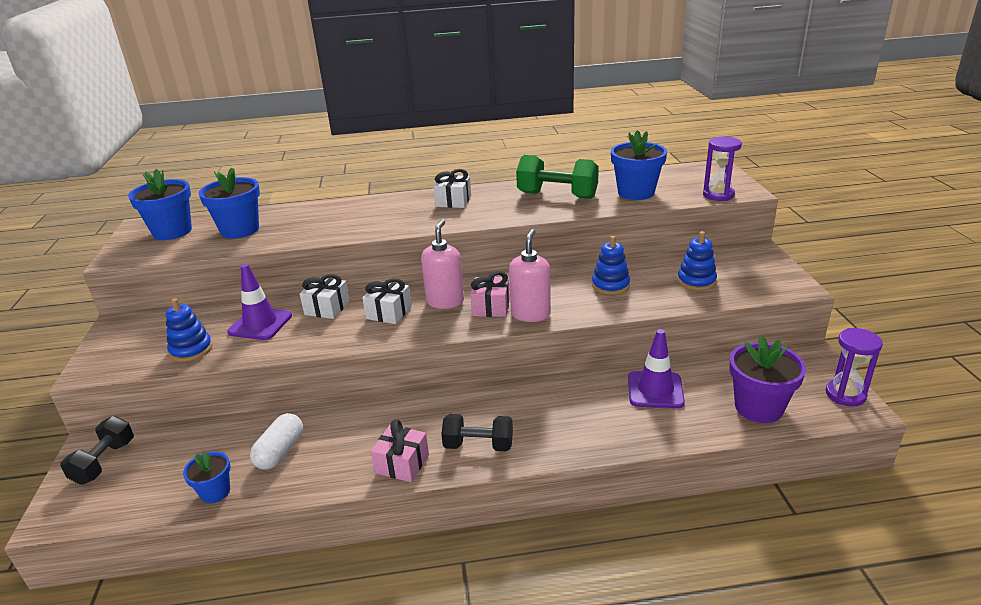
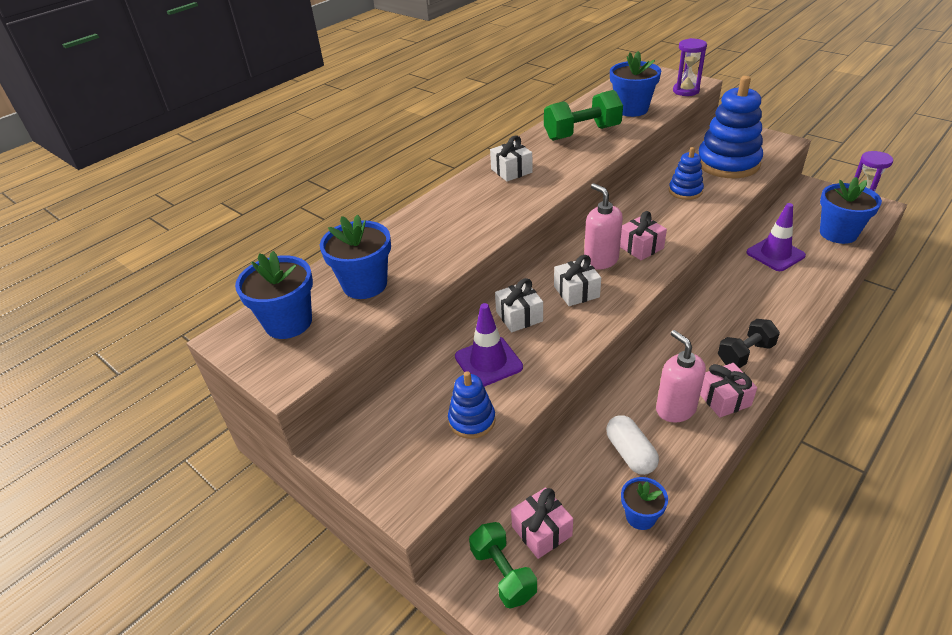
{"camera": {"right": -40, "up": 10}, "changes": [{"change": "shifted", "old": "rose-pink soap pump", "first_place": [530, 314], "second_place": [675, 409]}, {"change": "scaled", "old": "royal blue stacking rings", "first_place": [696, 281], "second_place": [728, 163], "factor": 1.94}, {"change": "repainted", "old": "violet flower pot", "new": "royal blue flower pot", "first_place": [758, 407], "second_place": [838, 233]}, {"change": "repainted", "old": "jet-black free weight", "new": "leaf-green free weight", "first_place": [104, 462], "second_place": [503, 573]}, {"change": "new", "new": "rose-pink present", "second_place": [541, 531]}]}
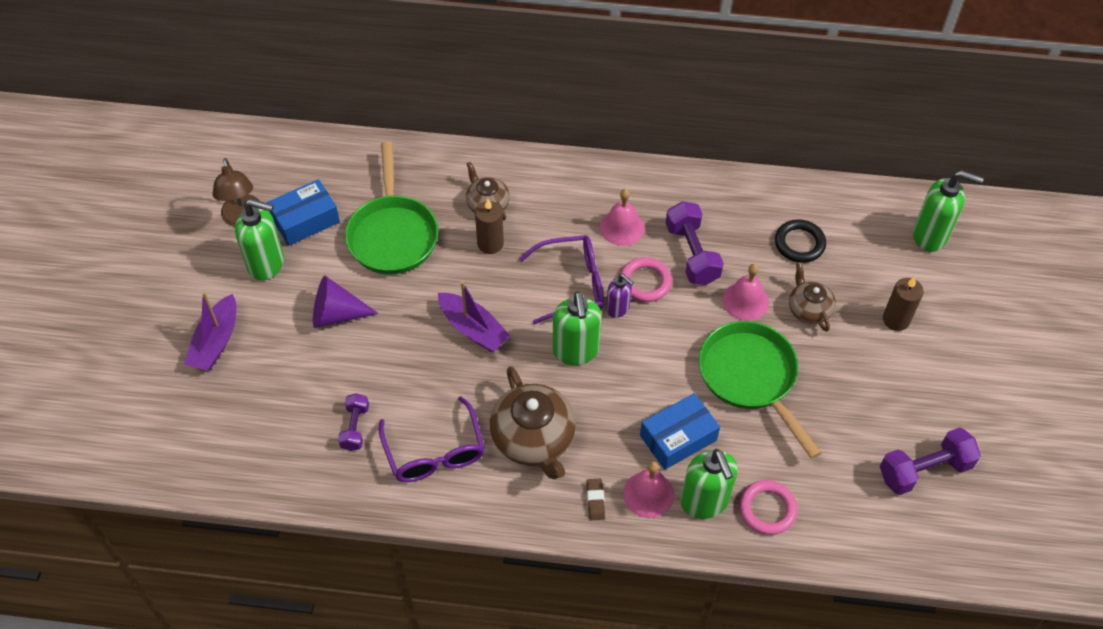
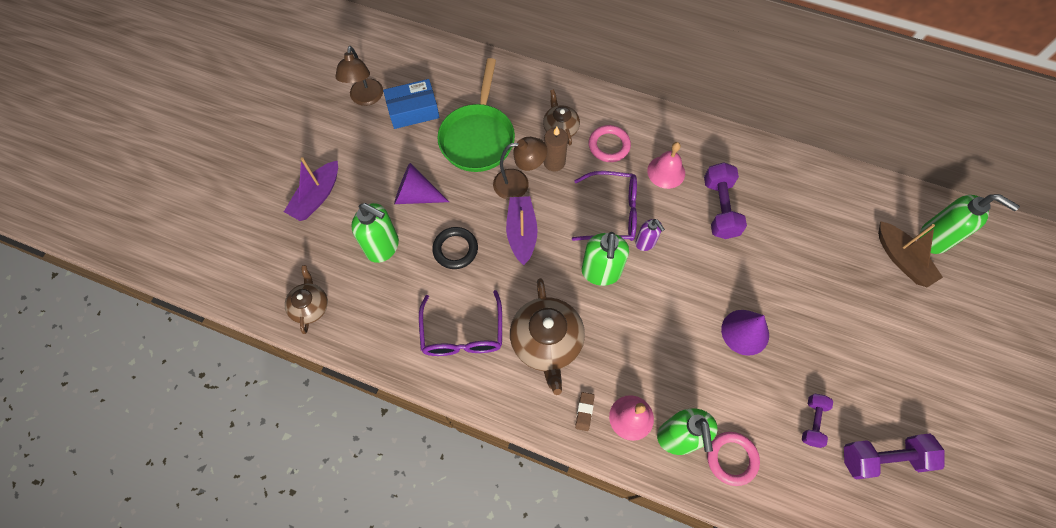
{"camera": {"right": 15, "up": 10}, "changes": [{"change": "shifted", "old": "leaf-green soap pump", "first_place": [267, 264], "second_place": [383, 247]}, {"change": "shifted", "old": "jet-black hoop", "first_place": [799, 243], "second_place": [455, 249]}, {"change": "shifted", "old": "rose-pink hoop", "first_place": [645, 282], "second_place": [609, 145]}, {"change": "shifted", "old": "russet tea pot", "first_place": [809, 309], "second_place": [310, 306]}, {"change": "gone", "old": "rose-pink school bell", "first_place": [745, 301]}, {"change": "gone", "old": "russet candle", "first_place": [896, 319]}, {"change": "rotated", "old": "violet toy boat", "first_place": [473, 329], "second_place": [521, 233], "degrees": -150}, {"change": "swapped", "old": "leaf-green pan", "new": "violet cone shape", "first_place": [750, 377], "second_place": [745, 332]}, {"change": "shifted", "old": "violet free weight", "first_place": [355, 427], "second_place": [812, 422]}, {"change": "gone", "old": "royal blue package", "first_place": [678, 438]}, {"change": "new", "new": "russet desk lamp", "second_place": [519, 183]}, {"change": "new", "new": "russet toy boat", "second_place": [901, 259]}]}
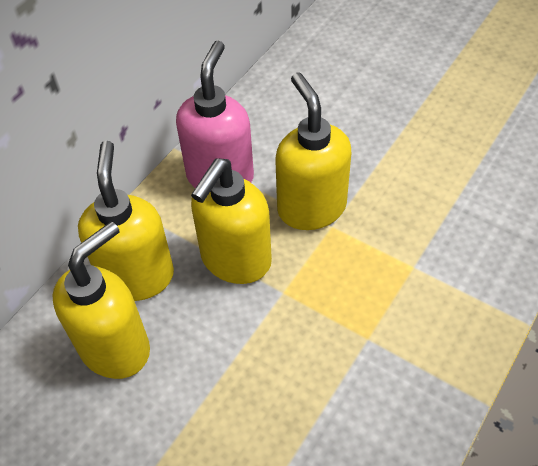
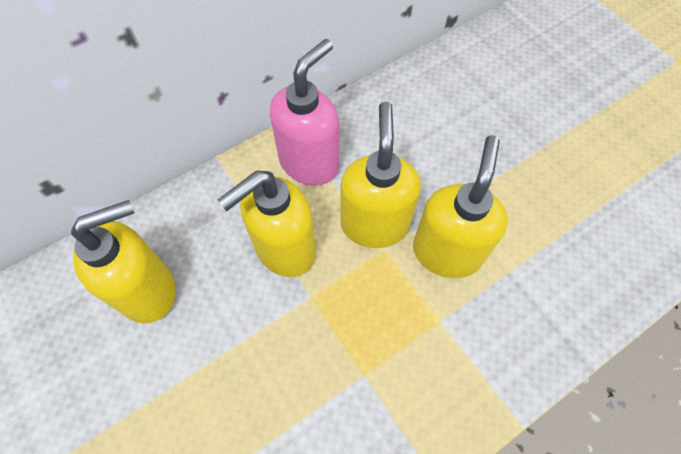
{"camera": {"right": 20, "up": 10}, "changes": [{"change": "shifted", "old": "yellow soap pump", "first_place": [137, 276], "second_place": [447, 251]}]}
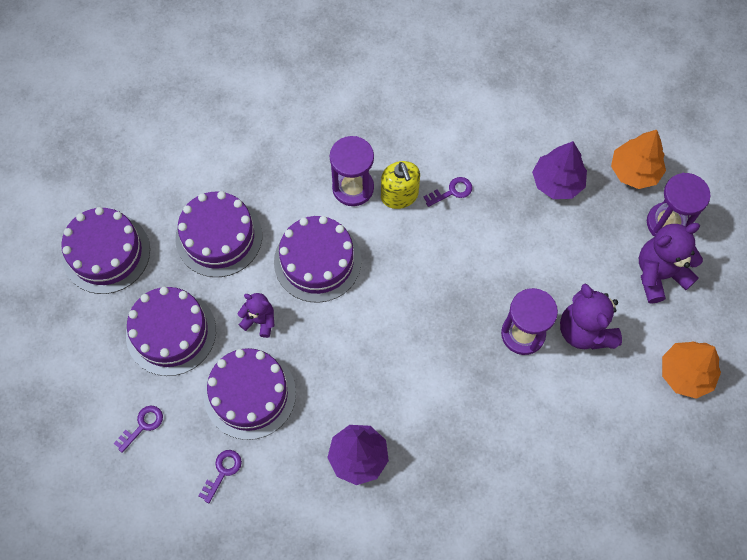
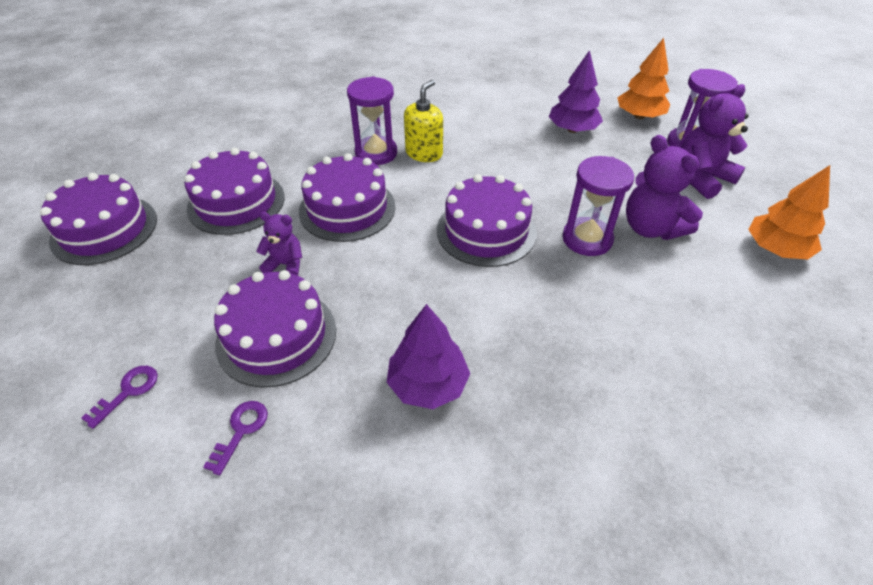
{"camera": {"right": -10, "up": -20}, "changes": [{"change": "rotated", "old": "yellow soap pump", "first_place": [399, 195], "second_place": [424, 153], "degrees": -120}, {"change": "gone", "old": "violet key", "first_place": [452, 191]}, {"change": "shifted", "old": "violet layer cake", "first_place": [171, 332], "second_place": [486, 231]}]}
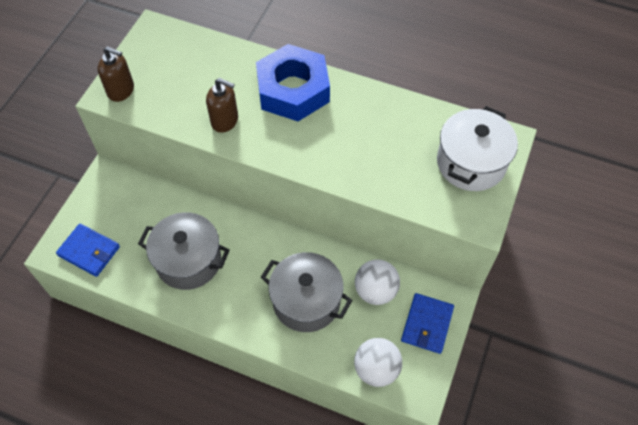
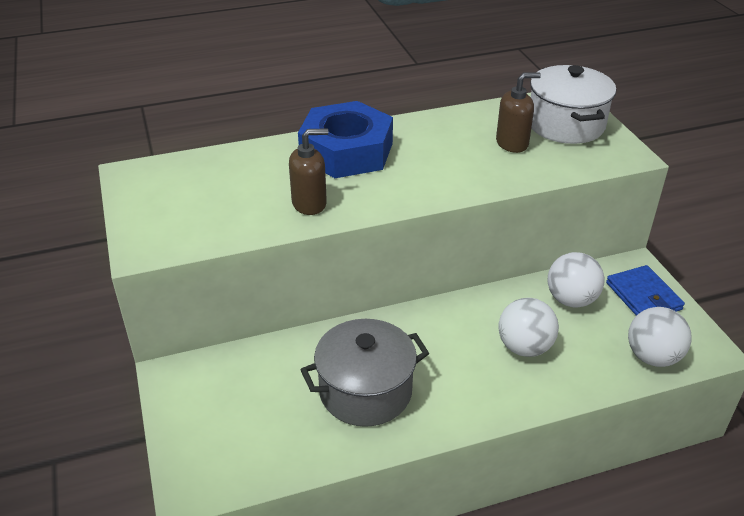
{"camera": {"right": -40, "up": -20}, "changes": [{"change": "shifted", "old": "russet soap pump", "first_place": [121, 90], "second_place": [512, 143]}, {"change": "gone", "old": "royal blue wallet", "first_place": [89, 251]}, {"change": "swapped", "old": "ash-grey stockpot", "new": "snow-white play ball", "first_place": [306, 301], "second_place": [524, 347]}]}
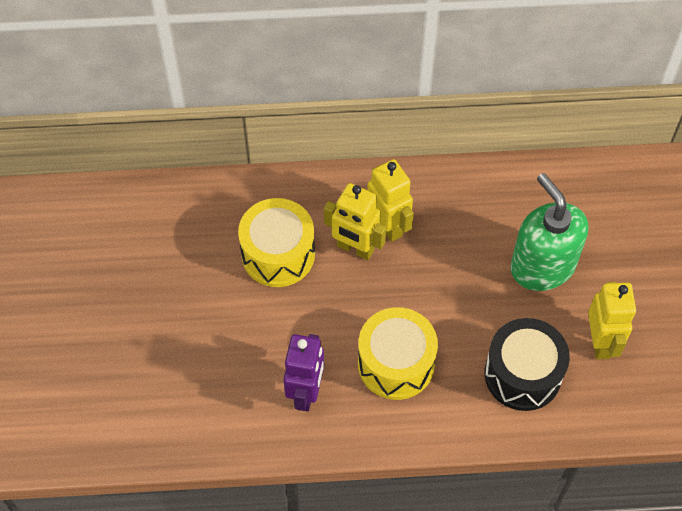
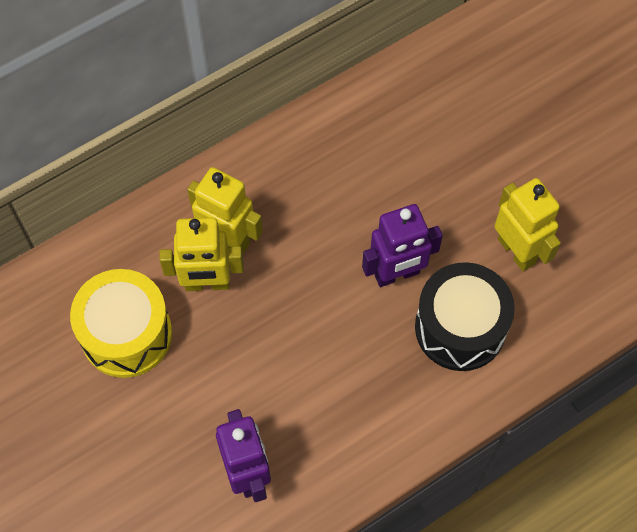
{"camera": {"right": -30, "up": 5}, "changes": [{"change": "gone", "old": "leaf-green soap pump", "first_place": [542, 266]}, {"change": "gone", "old": "yellow drum", "first_place": [396, 363]}, {"change": "new", "new": "violet robot figure", "second_place": [397, 274]}]}
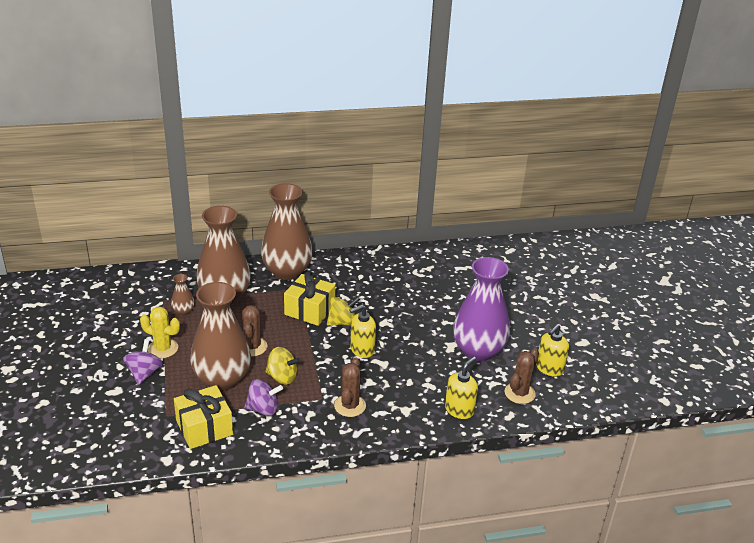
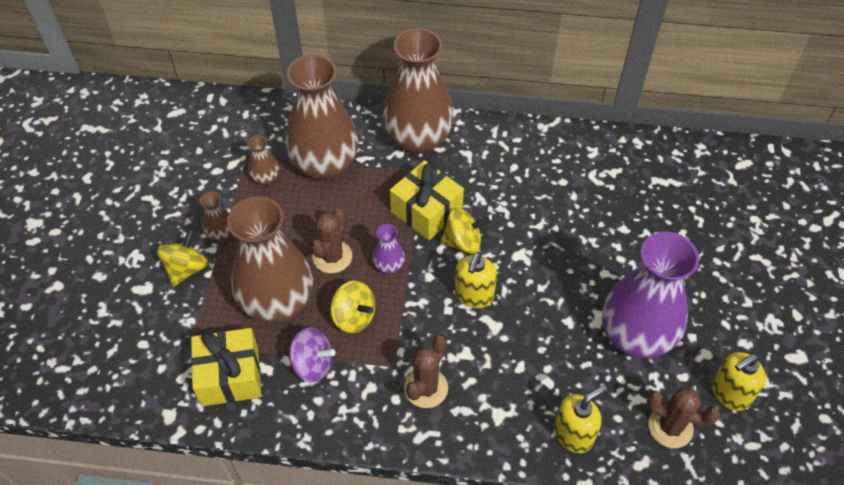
{"camera": {"right": 20, "up": 20}, "changes": [{"change": "rotated", "old": "yellow soap pump", "first_place": [362, 349], "second_place": [473, 295], "degrees": -60}, {"change": "swapped", "old": "yellow cactus", "new": "russet flower vase", "first_place": [163, 348], "second_place": [221, 234]}, {"change": "repainted", "old": "violet whirligig", "new": "yellow whirligig", "first_place": [144, 373], "second_place": [186, 268]}, {"change": "rotated", "old": "russet cactus", "first_place": [519, 393], "second_place": [670, 427], "degrees": 60}, {"change": "new", "new": "violet flower vase", "second_place": [389, 266]}]}
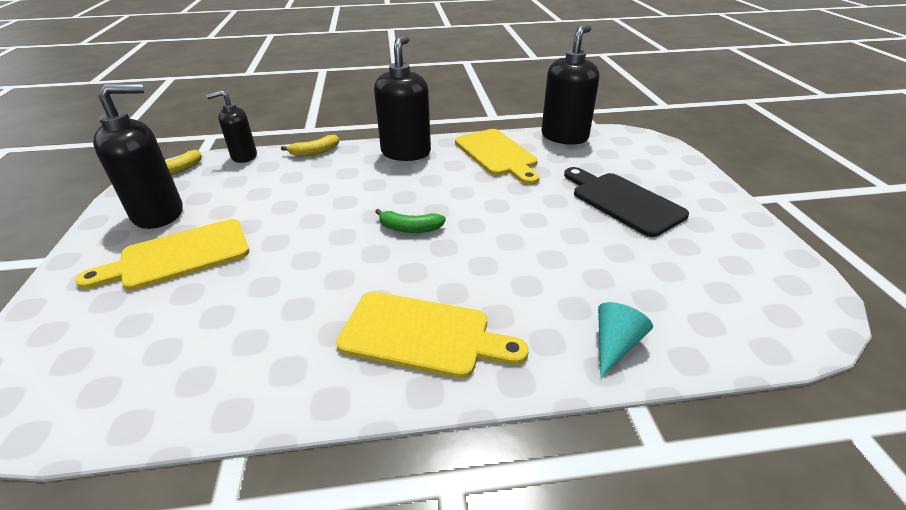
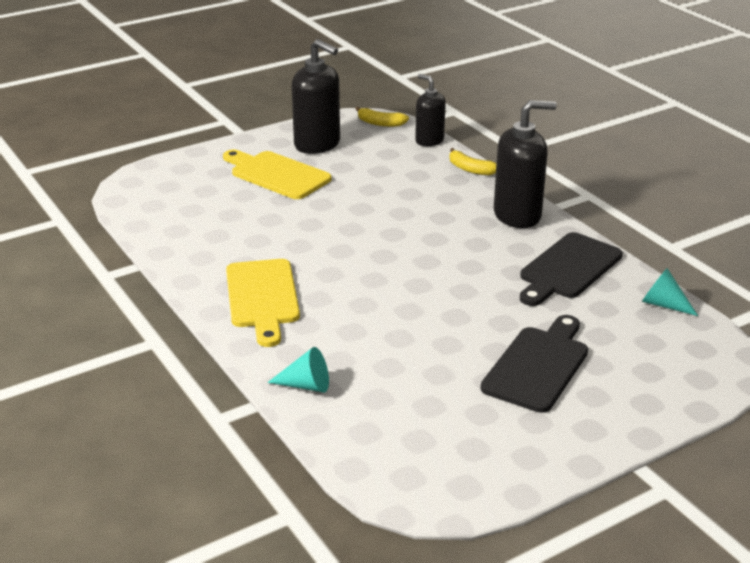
{"camera": {"right": 65, "up": -5}, "changes": [{"change": "swapped", "old": "jet-black soap pump", "new": "aqua cone shape", "first_place": [564, 136], "second_place": [663, 304]}, {"change": "repainted", "old": "yellow bread board", "new": "jet-black bread board", "first_place": [497, 154], "second_place": [568, 269]}, {"change": "gone", "old": "leaf-green toy banana", "first_place": [410, 228]}]}
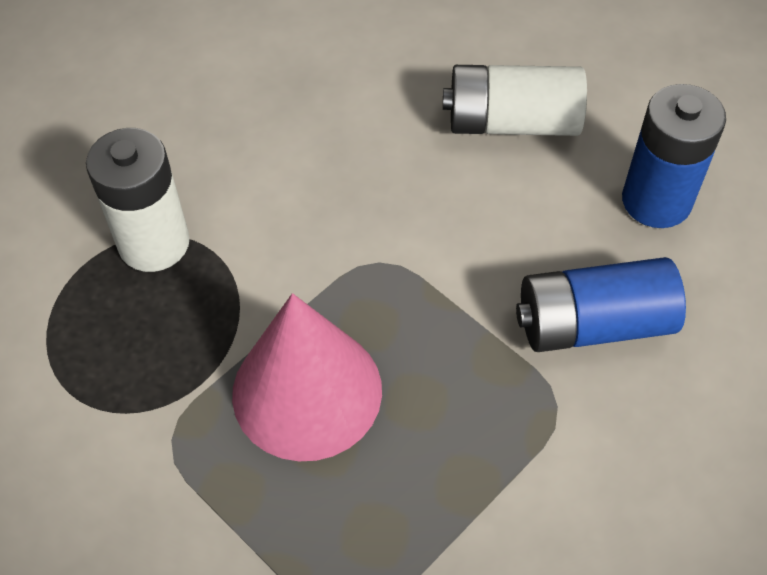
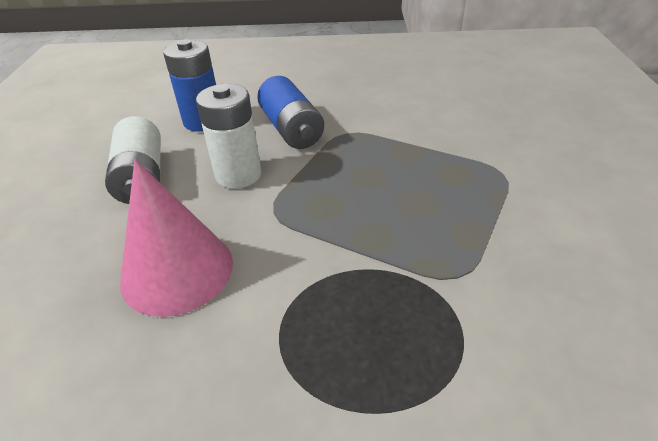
{"camera": {"right": -105, "up": -15}, "changes": [{"change": "shifted", "old": "snow-white AA battery", "first_place": [154, 243], "second_place": [238, 175]}, {"change": "shifted", "old": "rose-pink cone shape", "first_place": [307, 391], "second_place": [177, 271]}]}
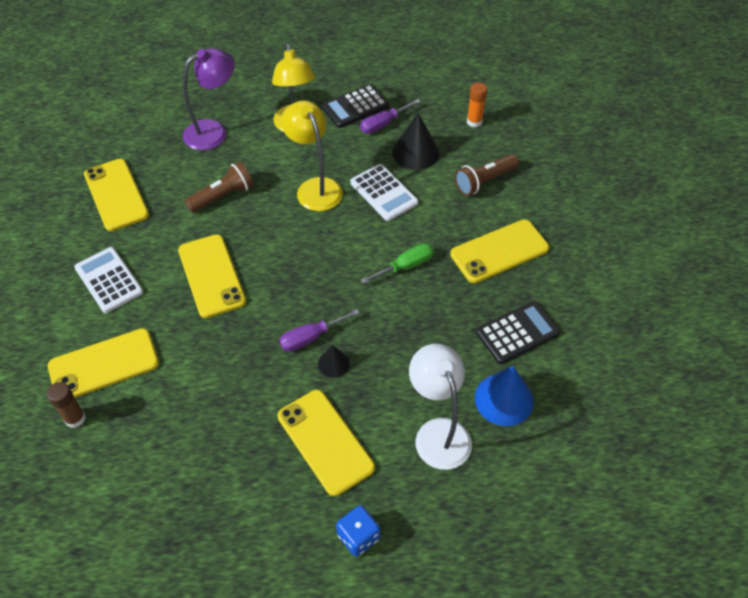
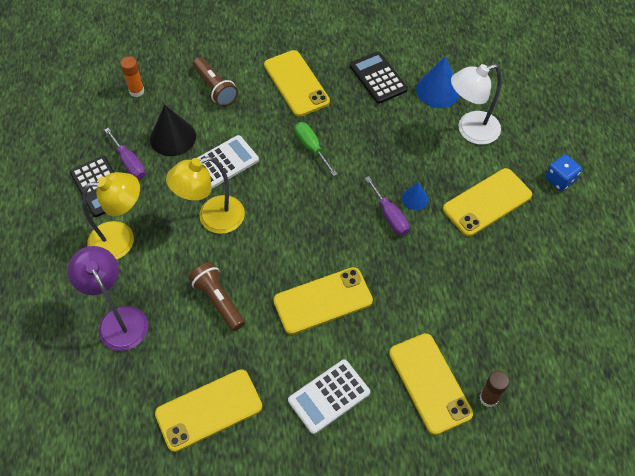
{"camera": {"right": -90, "up": 5}, "changes": [{"change": "repainted", "old": "jet-black cone shape", "new": "royal blue cone shape", "first_place": [333, 363], "second_place": [415, 198]}]}
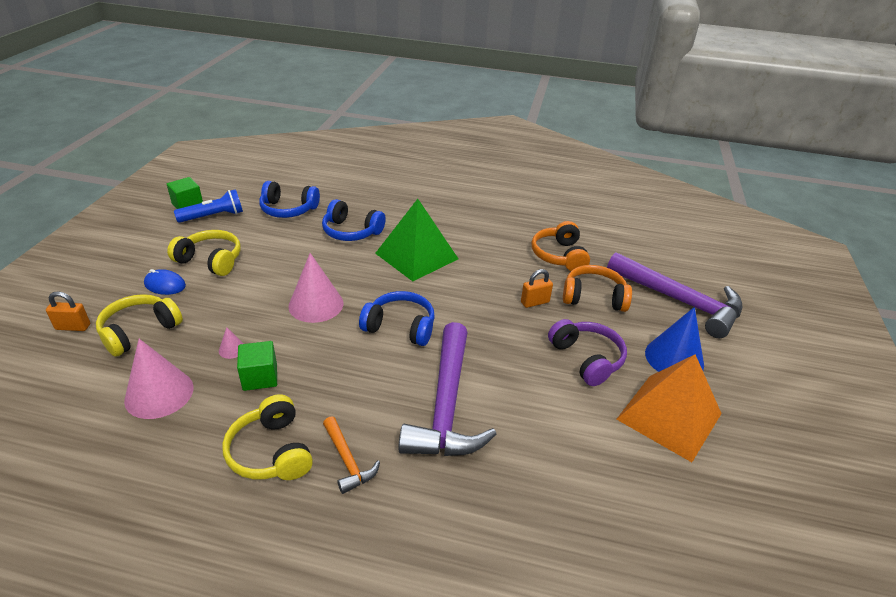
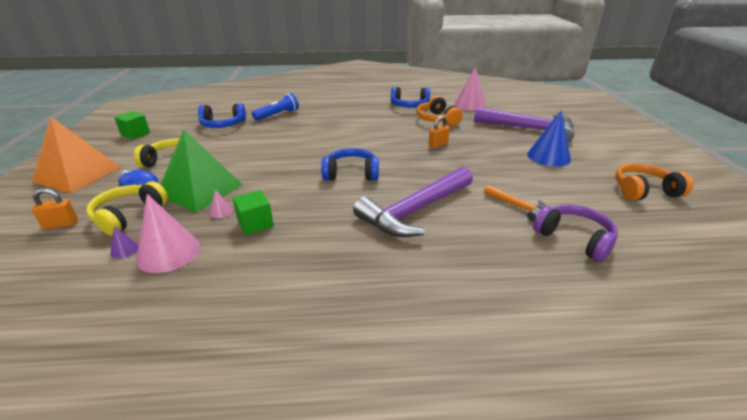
{"camera": {"right": -15, "up": -5}, "changes": [{"change": "shifted", "old": "royal blue flashlight", "first_place": [213, 216], "second_place": [277, 115]}, {"change": "shifted", "old": "royal blue headset", "first_place": [351, 231], "second_place": [409, 106]}, {"change": "shifted", "old": "leaf-green solid pyramid", "first_place": [417, 256], "second_place": [200, 189]}, {"change": "shifted", "old": "rose-pink cone shape", "first_place": [316, 304], "second_place": [470, 104]}, {"change": "shifted", "old": "orange-coloured headset", "first_place": [593, 297], "second_place": [643, 191]}, {"change": "shifted", "old": "violet headset", "first_place": [586, 359], "second_place": [574, 239]}, {"change": "rotated", "old": "violet carpenter's hammer", "first_place": [446, 405], "second_place": [415, 210], "degrees": 60}, {"change": "shifted", "old": "orange-coloured solid pyramid", "first_place": [669, 416], "second_place": [77, 174]}, {"change": "gone", "old": "yellow headset", "first_place": [271, 451]}, {"change": "shifted", "old": "orange-coloured carpenter's hammer", "first_place": [347, 460], "second_place": [517, 206]}, {"change": "new", "new": "violet cone shape", "second_place": [124, 250]}]}
